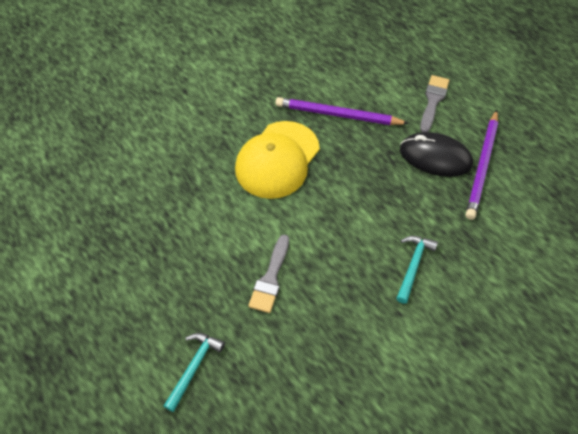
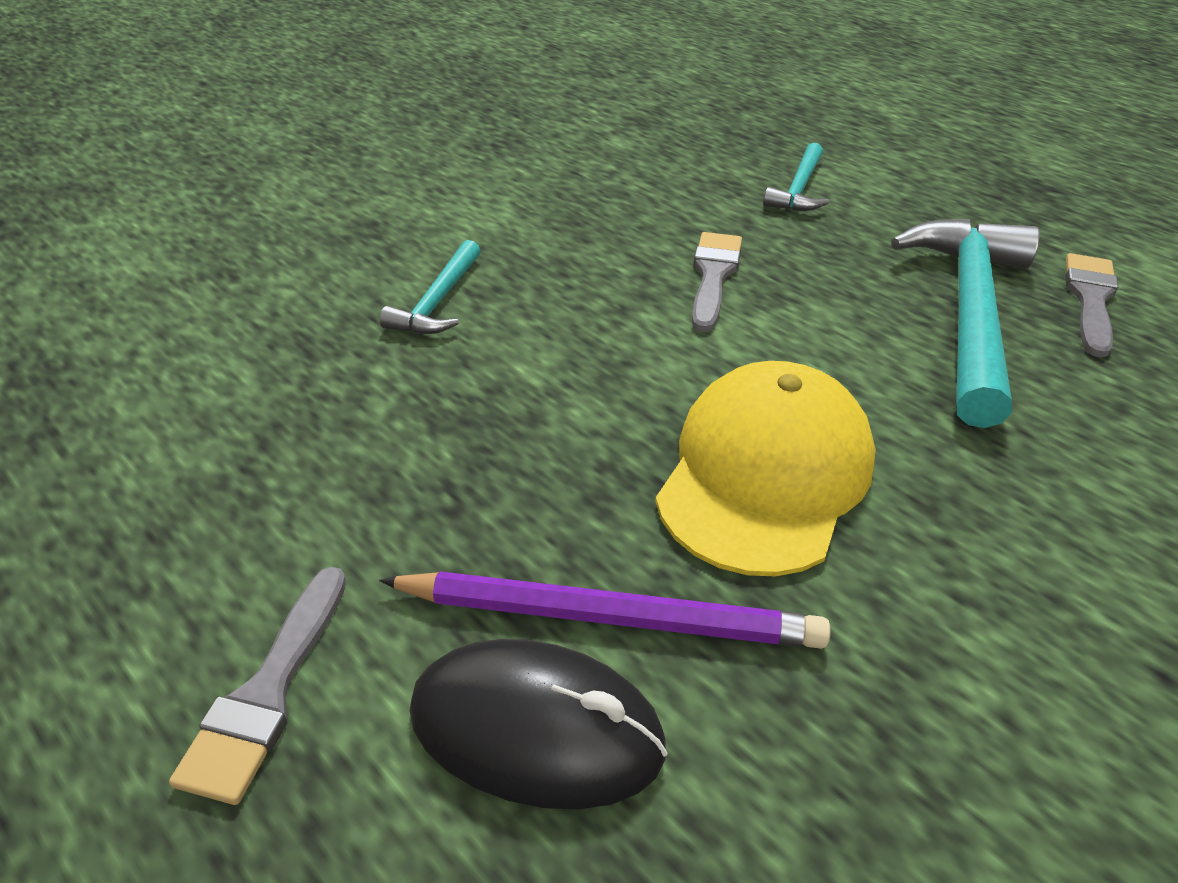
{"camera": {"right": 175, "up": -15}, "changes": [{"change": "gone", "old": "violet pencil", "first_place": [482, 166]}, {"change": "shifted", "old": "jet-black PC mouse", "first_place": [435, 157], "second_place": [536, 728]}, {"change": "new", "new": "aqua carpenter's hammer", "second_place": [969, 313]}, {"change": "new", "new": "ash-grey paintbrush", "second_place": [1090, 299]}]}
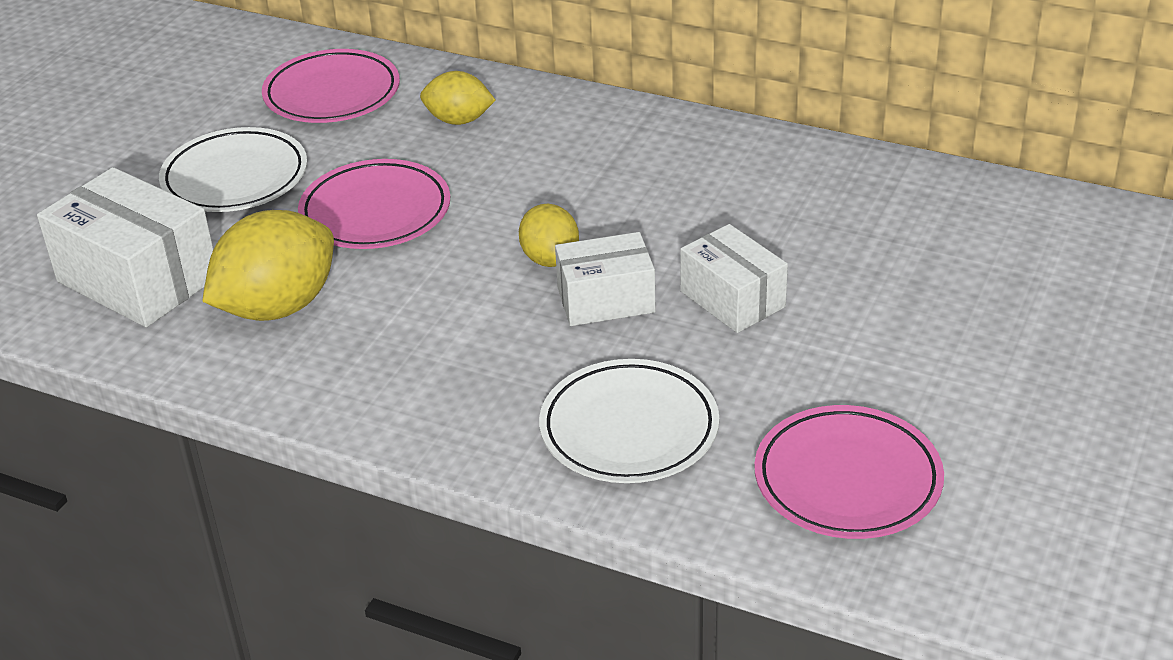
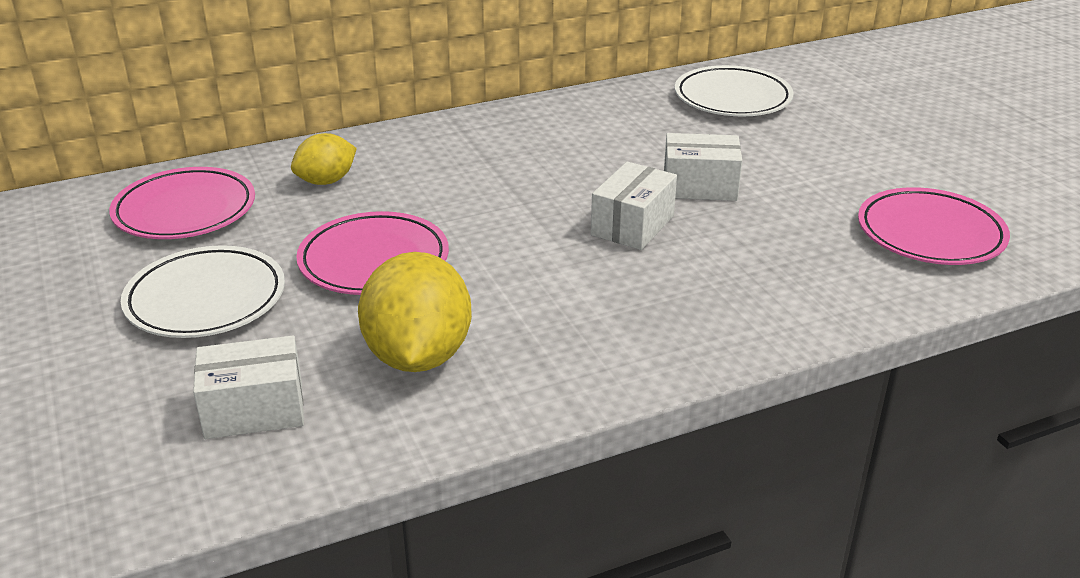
{"camera": {"right": -50, "up": -5}, "changes": [{"change": "scaled", "old": "snow-white package", "first_place": [138, 279], "second_place": [254, 409], "factor": 0.63}, {"change": "gone", "old": "yellow citrus fruit", "first_place": [550, 259]}, {"change": "shifted", "old": "snow-white flat dish", "first_place": [629, 429], "second_place": [732, 98]}]}
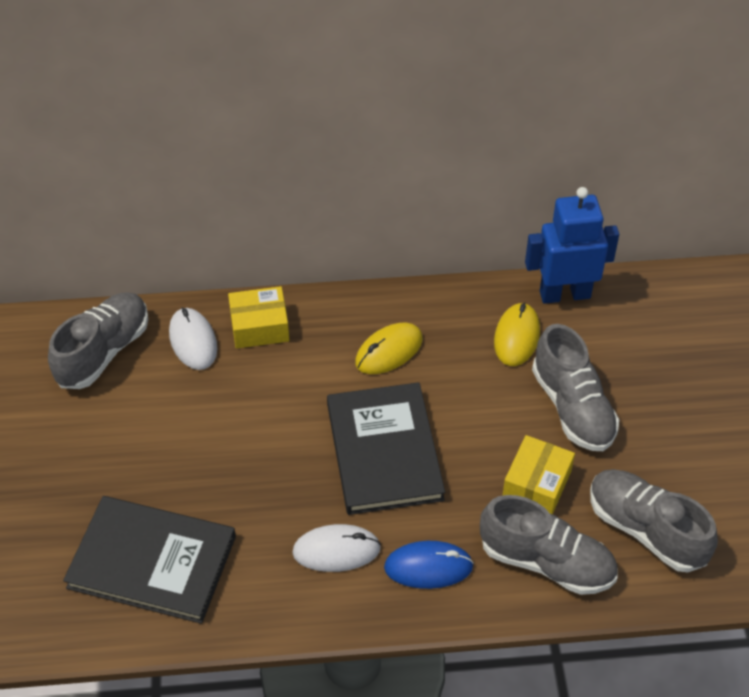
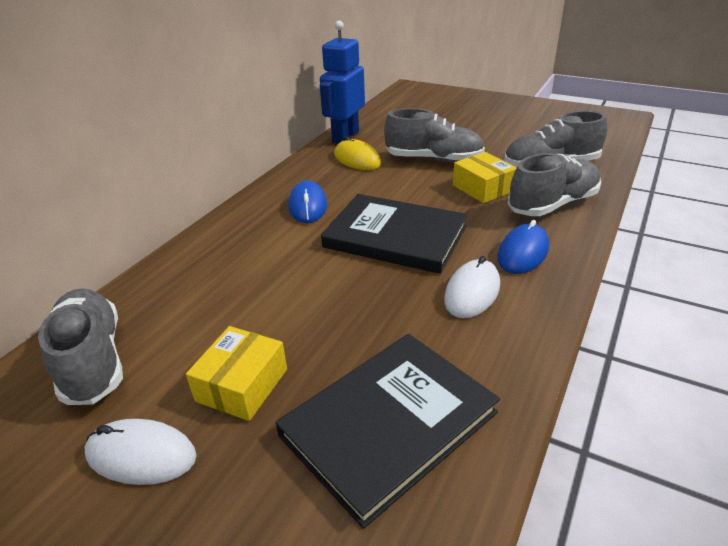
{"camera": {"right": -55, "up": -15}, "changes": [{"change": "shifted", "old": "yellow package", "first_place": [259, 326], "second_place": [242, 385]}, {"change": "shifted", "old": "snow-white PC mouse", "first_place": [193, 341], "second_place": [141, 455]}, {"change": "repainted", "old": "yellow PC mouse", "new": "royal blue PC mouse", "first_place": [389, 351], "second_place": [308, 206]}]}
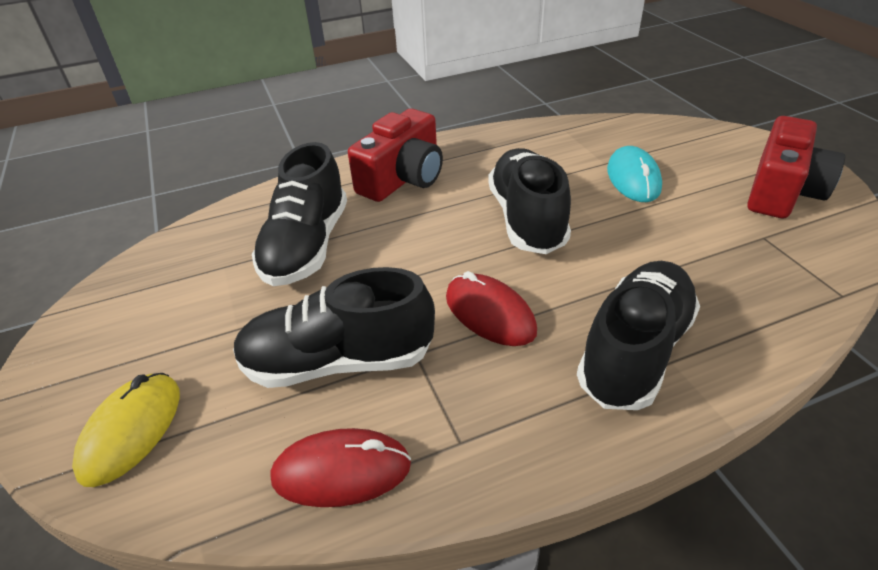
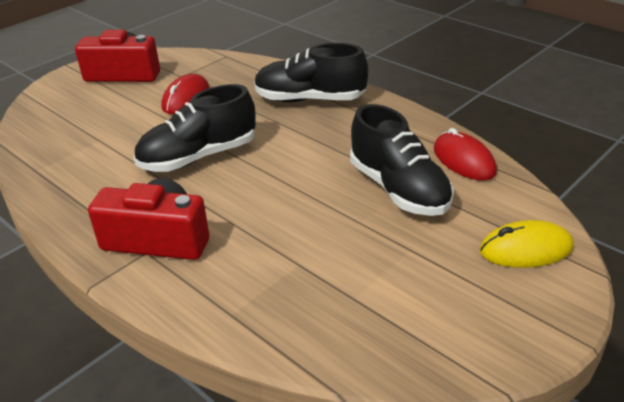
{"camera": {"right": -115, "up": -5}, "changes": [{"change": "gone", "old": "jet-black shoe", "first_place": [307, 246]}, {"change": "gone", "old": "aqua PC mouse", "first_place": [633, 179]}, {"change": "shifted", "old": "red PC mouse", "first_place": [489, 314], "second_place": [186, 98]}]}
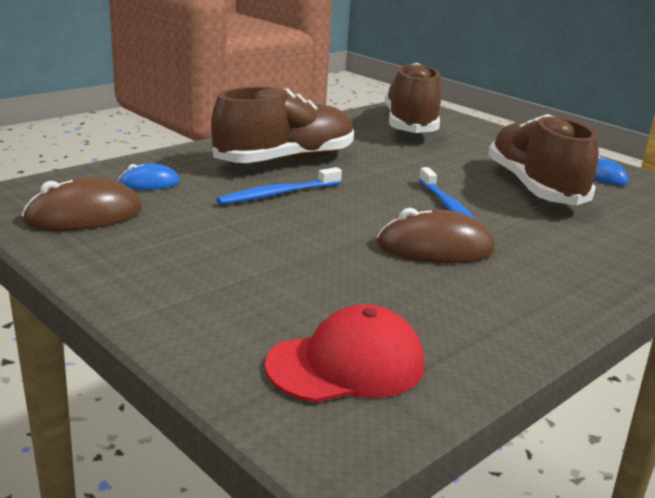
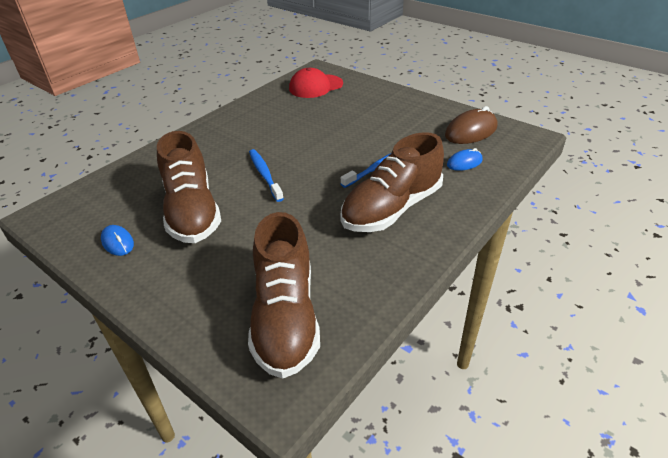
{"camera": {"right": 175, "up": 15}, "changes": [{"change": "gone", "old": "russet PC mouse", "first_place": [435, 247]}]}
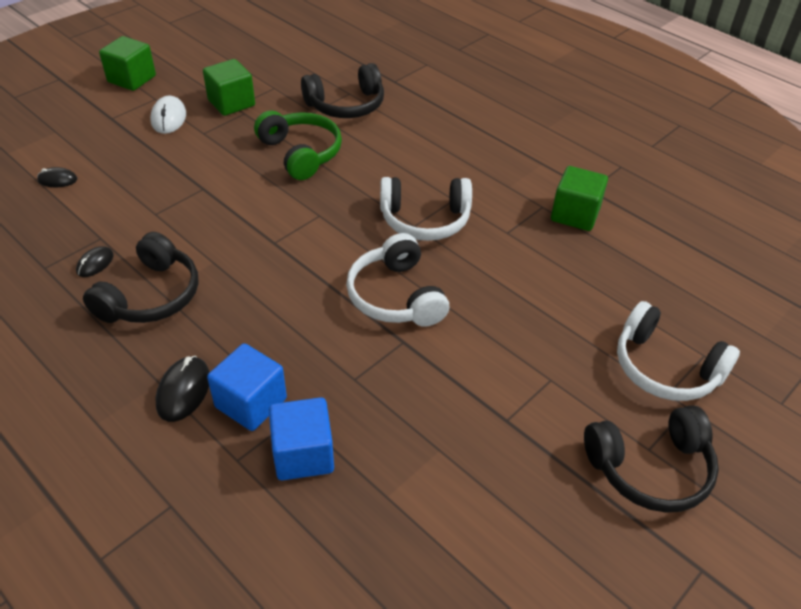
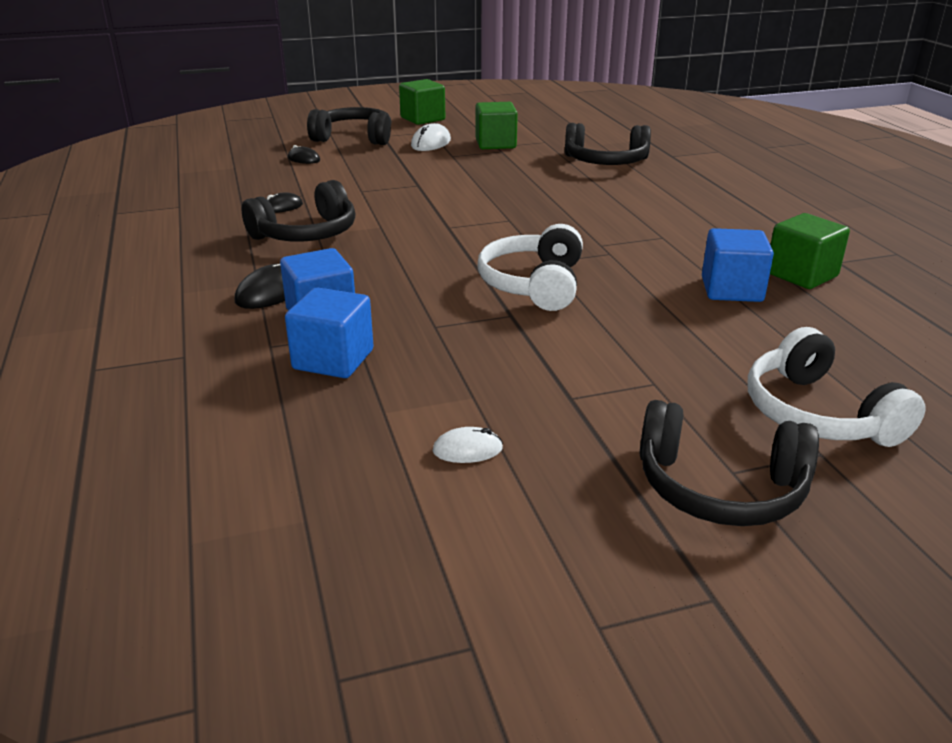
{"camera": {"right": 30, "up": -15}, "changes": [{"change": "gone", "old": "leaf-green headset", "first_place": [301, 153]}, {"change": "gone", "old": "snow-white headset", "first_place": [425, 220]}, {"change": "new", "new": "jet-black headset", "second_place": [354, 138]}, {"change": "new", "new": "royal blue block", "second_place": [731, 289]}, {"change": "new", "new": "snow-white PC mouse", "second_place": [467, 450]}]}
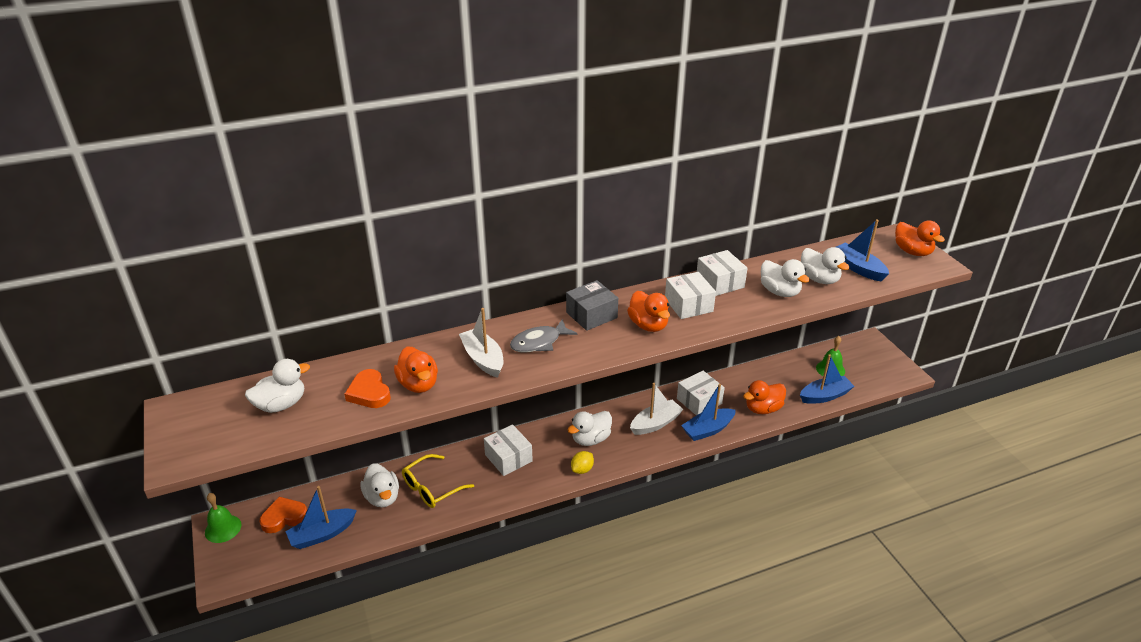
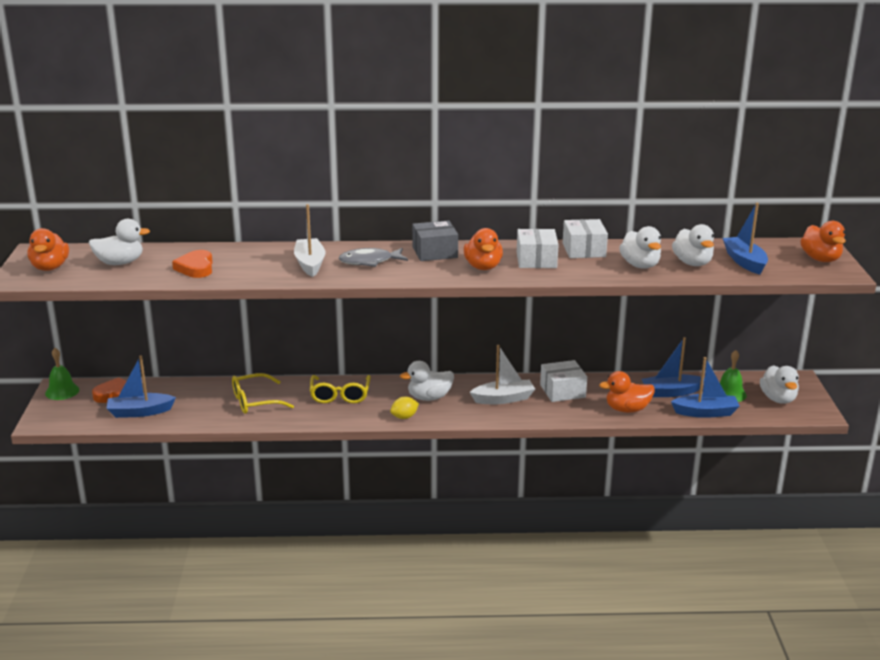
{"camera": {"right": 20, "up": -10}, "changes": [{"change": "shifted", "old": "orange-coloured duck", "first_place": [418, 384], "second_place": [50, 267]}, {"change": "shifted", "old": "royal blue toy boat", "first_place": [708, 430], "second_place": [671, 392]}, {"change": "swapped", "old": "snow-white package", "new": "yellow glasses", "first_place": [508, 458], "second_place": [340, 395]}, {"change": "shifted", "old": "snow-white duck", "first_place": [382, 497], "second_place": [778, 399]}]}
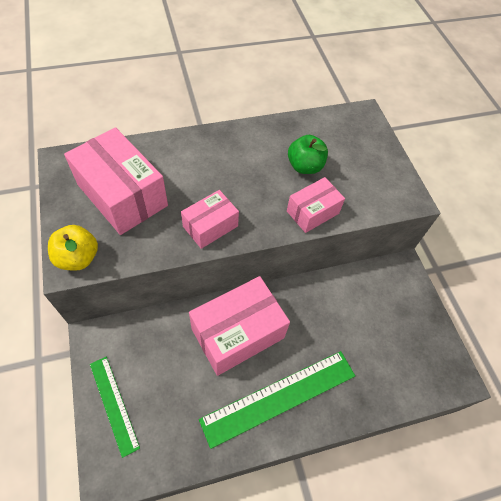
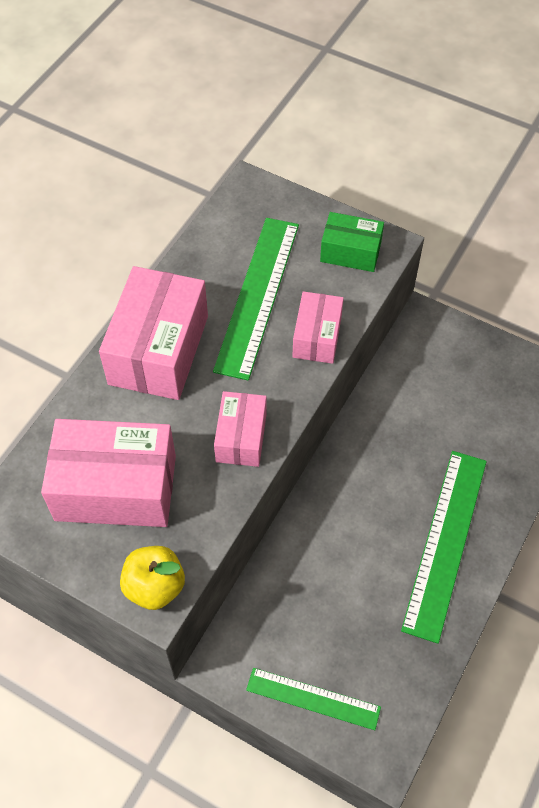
{"camera": {"right": -40, "up": 0}, "changes": [{"change": "swapped", "old": "leaf-green apple", "new": "leaf-green measuring stick", "first_place": [305, 166], "second_place": [257, 295]}, {"change": "shifted", "old": "rose-pink package", "first_place": [238, 333], "second_place": [158, 350]}, {"change": "new", "new": "leaf-green package", "second_place": [350, 252]}]}
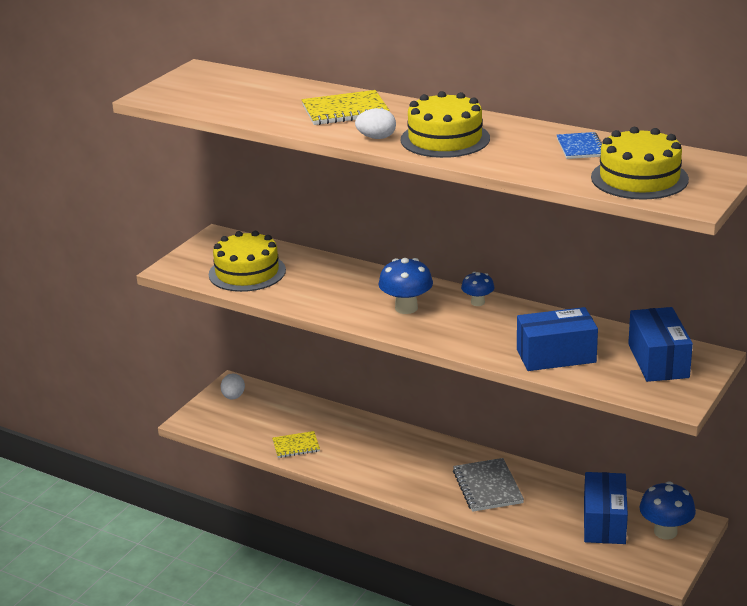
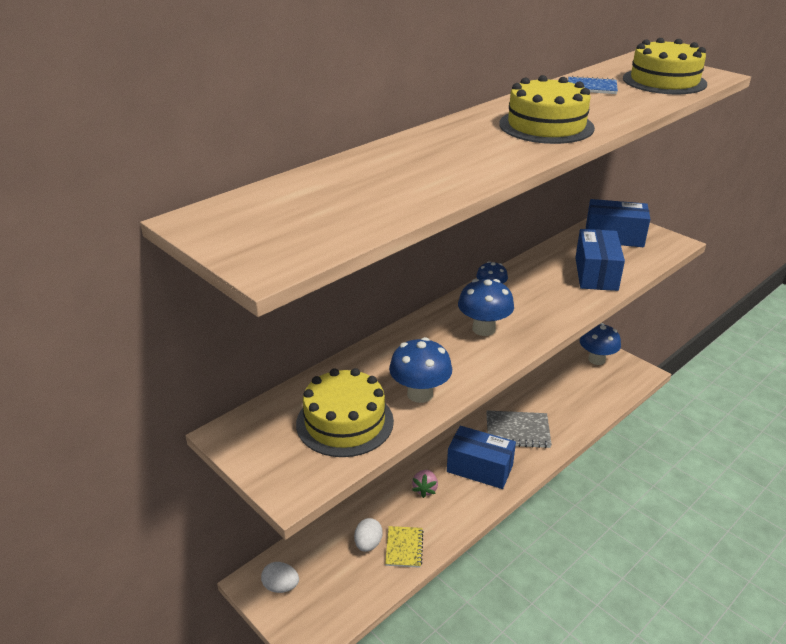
{"camera": {"right": -75, "up": 5}, "changes": [{"change": "gone", "old": "yellow exercise book", "first_place": [345, 110]}, {"change": "shifted", "old": "snow-white egg", "first_place": [376, 138], "second_place": [368, 544]}, {"change": "shifted", "old": "royal blue package", "first_place": [604, 522], "second_place": [479, 468]}, {"change": "new", "new": "royal blue fungus", "second_place": [420, 394]}, {"change": "new", "new": "rose-pink toy strawberry", "second_place": [425, 489]}]}
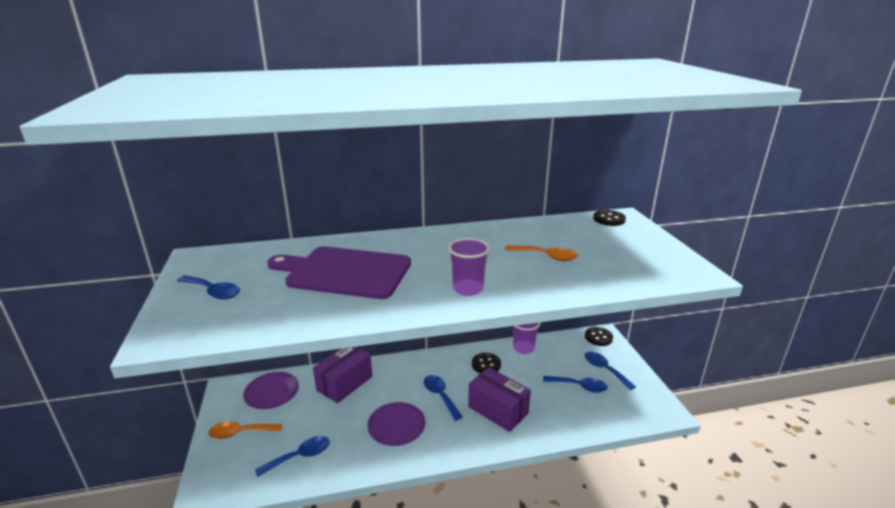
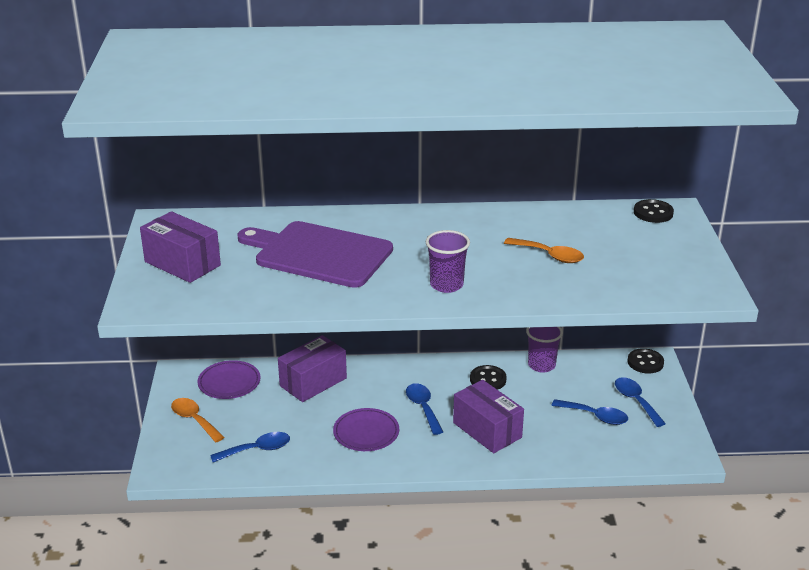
{"camera": {"right": 10, "up": 5}, "changes": [{"change": "swapped", "old": "royal blue teaspoon", "new": "violet package", "first_place": [213, 292], "second_place": [182, 263]}, {"change": "rotated", "old": "orange-coloured teaspoon", "first_place": [240, 433], "second_place": [194, 420], "degrees": 45}]}
